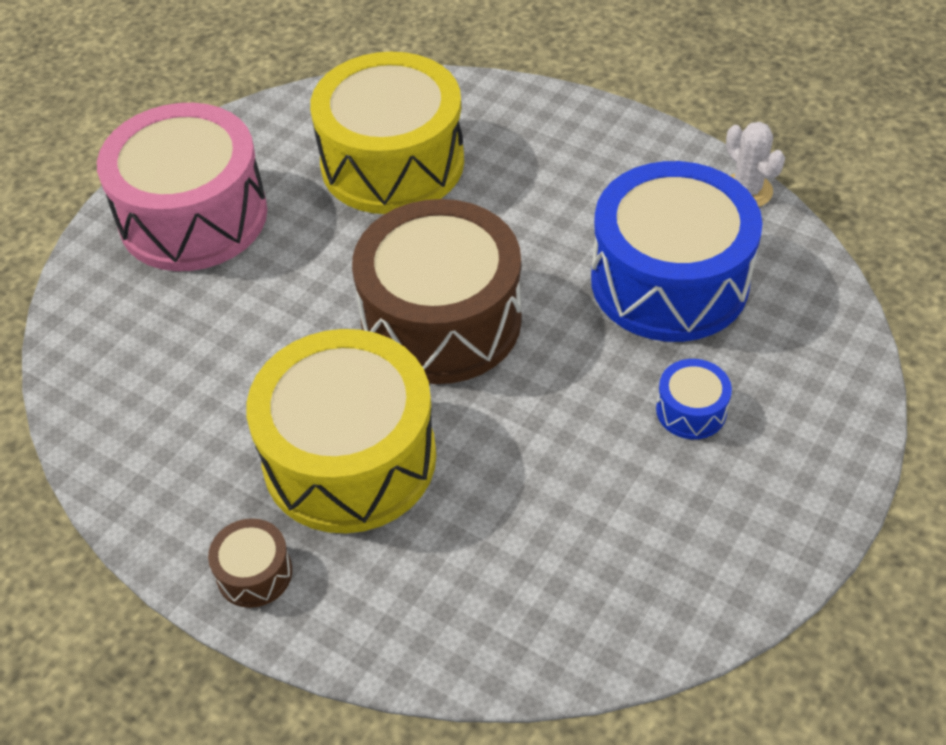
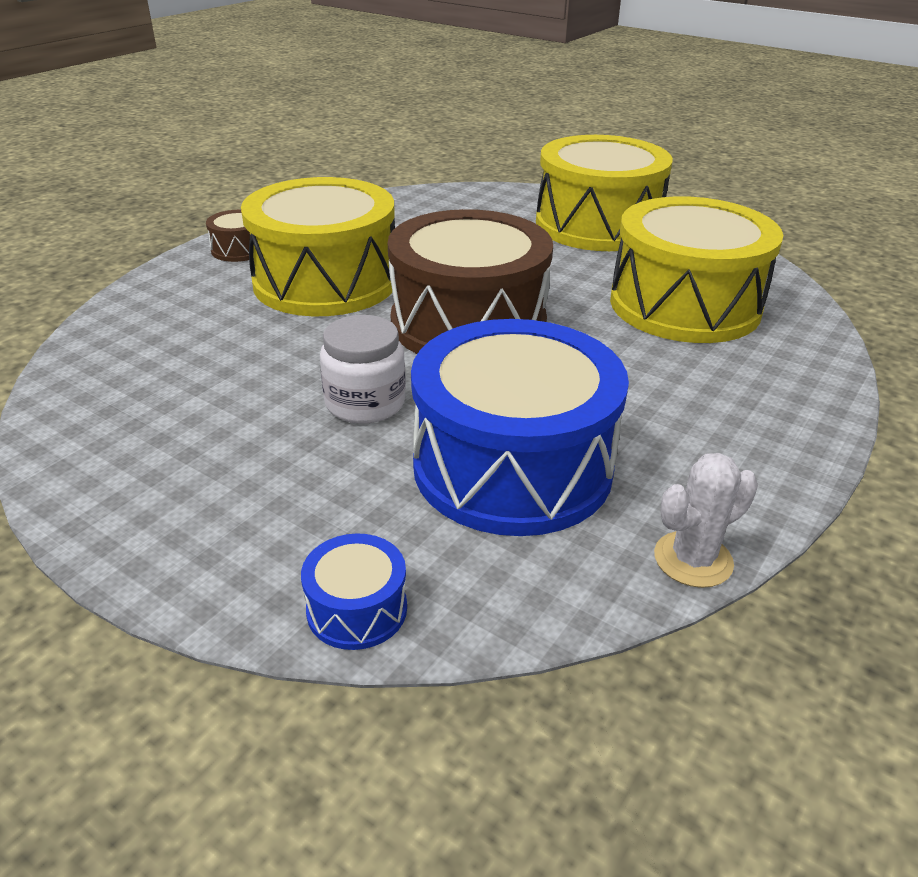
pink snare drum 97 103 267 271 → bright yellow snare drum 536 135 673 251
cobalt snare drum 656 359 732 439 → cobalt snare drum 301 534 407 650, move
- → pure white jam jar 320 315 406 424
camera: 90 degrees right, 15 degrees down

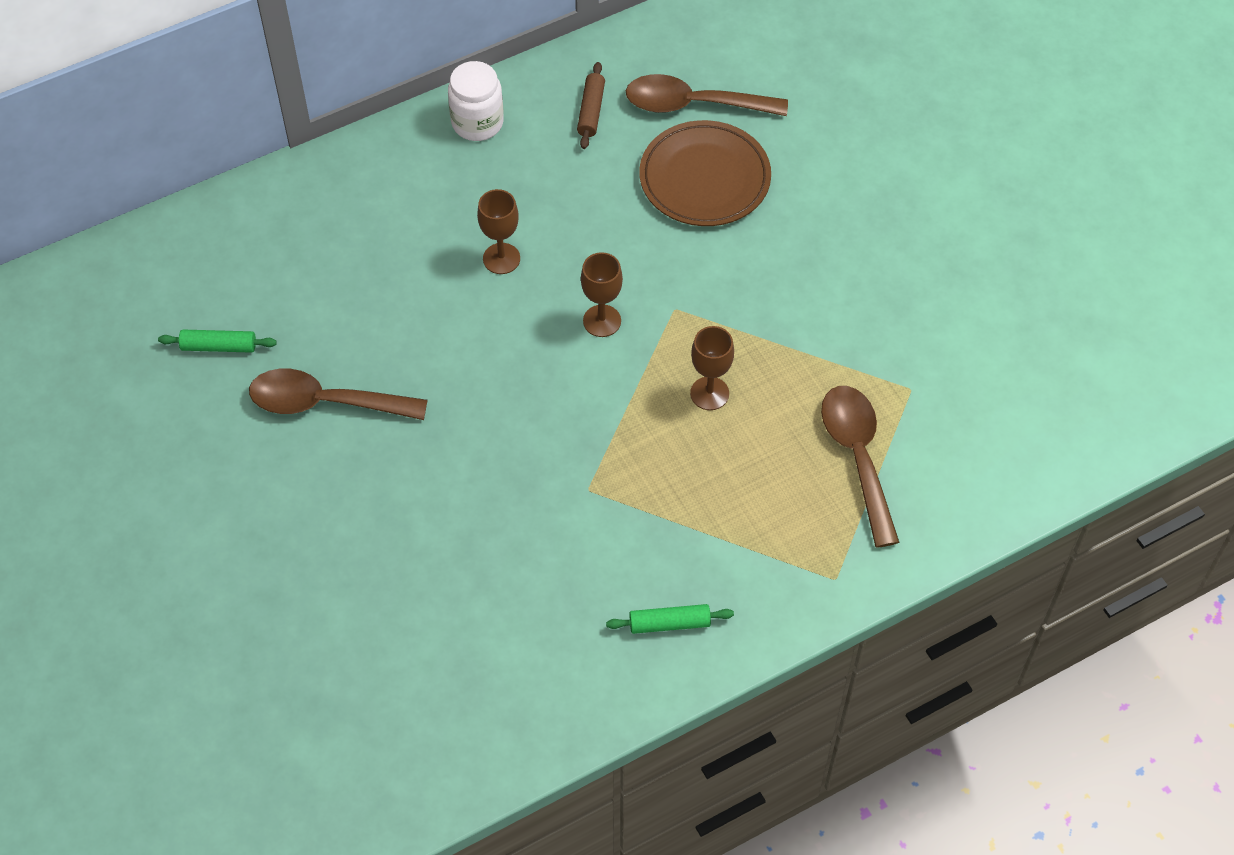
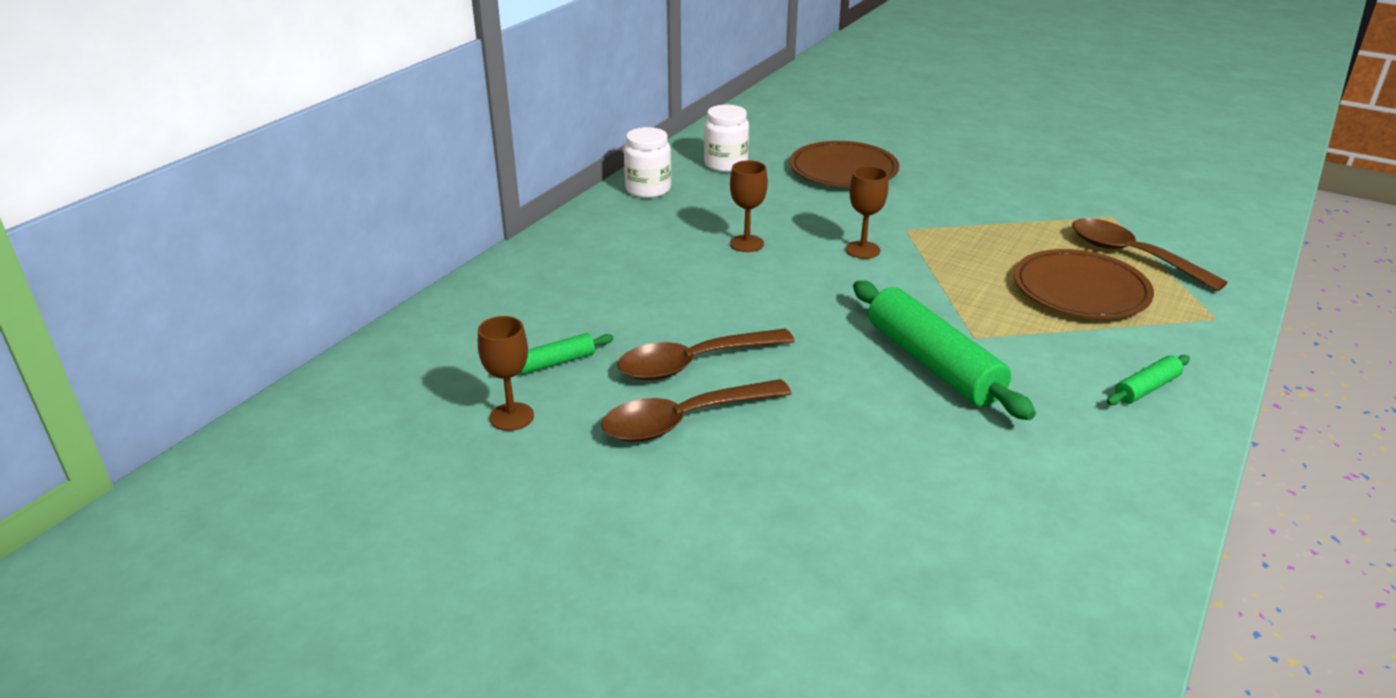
brown dough roller 577 62 605 149 → pure white jam jar 704 105 749 172
brown spoon 626 74 788 116 → brown spoon 601 379 792 442, move
brown wine glass 690 326 734 410 → brown wine glass 478 316 534 431, move
- → green dough roller 853 281 1036 420
- → brown flat dish 1014 249 1154 319
camera: 30 degrees left, 25 degrees down

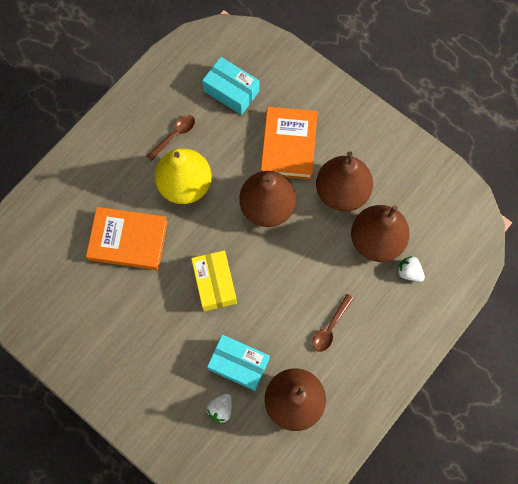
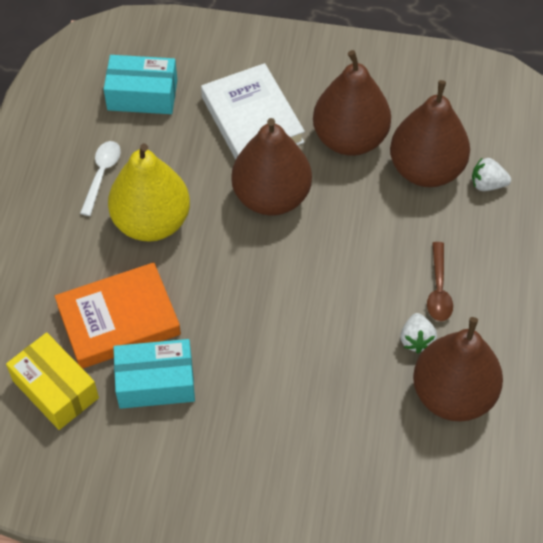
brown spoon 146 115 195 161 → pure white spoon 80 141 121 216
bright yellow box 191 250 237 311 → bright yellow box 6 332 99 430, move
pure white toy strawberry 206 394 232 424 → pure white toy strawberry 400 313 437 353, move
aqua box 207 335 270 391 → aqua box 113 339 195 409, move
orange-coloured book 261 107 318 179 → pure white book 201 63 305 160
camera: 30 degrees left, 15 degrees down

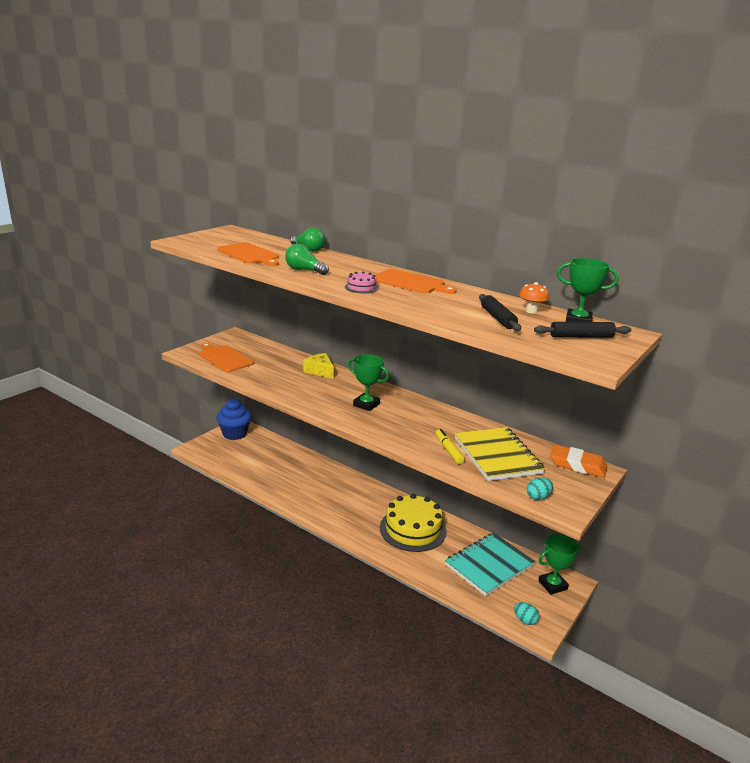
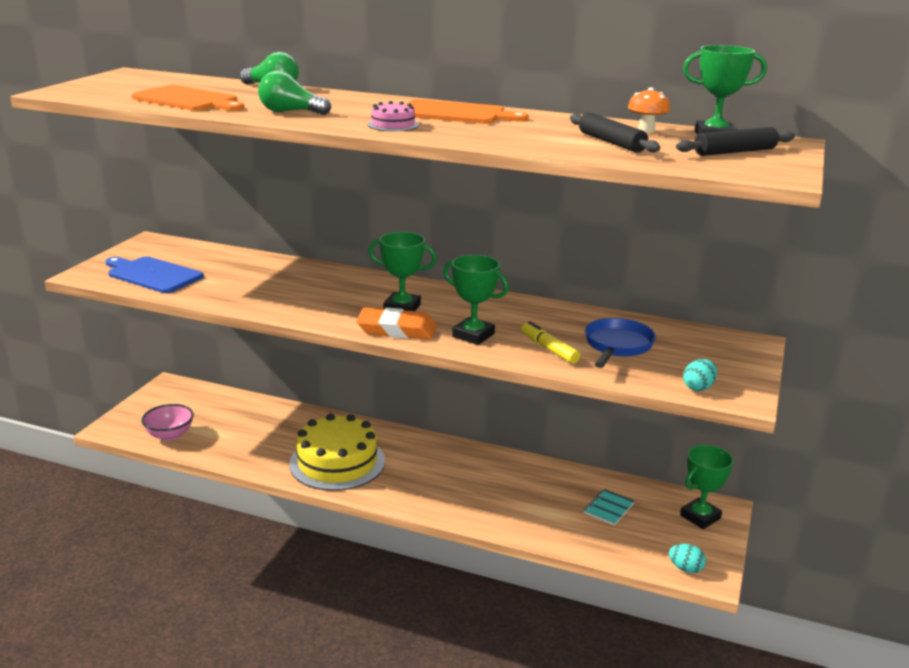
orange-coloured cutting board 199 343 254 372 → cobalt cutting board 106 256 204 293
cobalt cupcake 217 398 251 440 → -
bright yellow cheese wedge 304 353 334 379 → -
bright yellow gateau 380 494 447 552 → bright yellow gateau 289 414 385 491, move
aqua notepad 445 533 535 596 → aqua notepad 584 489 634 526, x0.44
bright yellow notepad 455 427 545 481 → cobalt skillet 585 318 656 368
orange-coloured pencil eraser 550 444 608 478 → orange-coloured pencil eraser 356 307 437 340, move
- → pink deep dish 142 404 194 441
- → green prize cup 444 255 509 345
camera: 15 degrees left, 0 degrees up

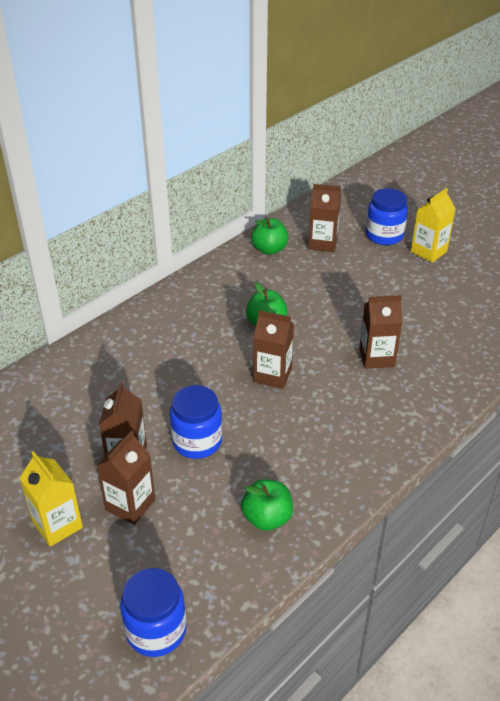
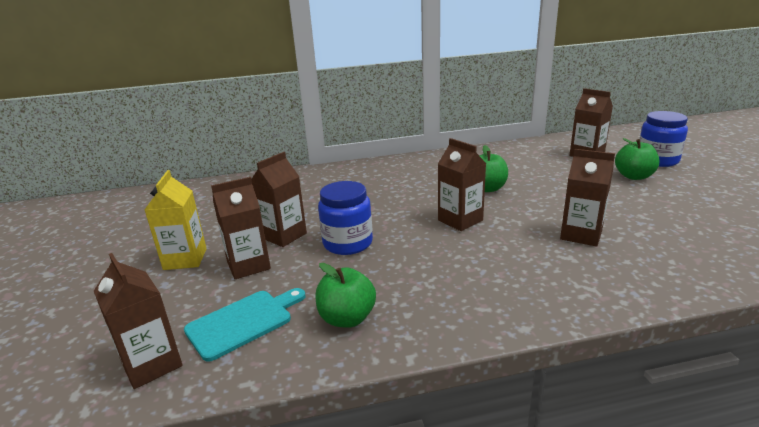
cobalt jam jar 120 568 187 657 → brown juice carton 94 253 183 389
green toy apple 251 218 289 255 → green toy apple 615 138 659 180, move
bright yellow juice carton 411 188 456 263 → -
- → aqua cutting board 184 288 306 362
camera: 35 degrees right, 15 degrees down

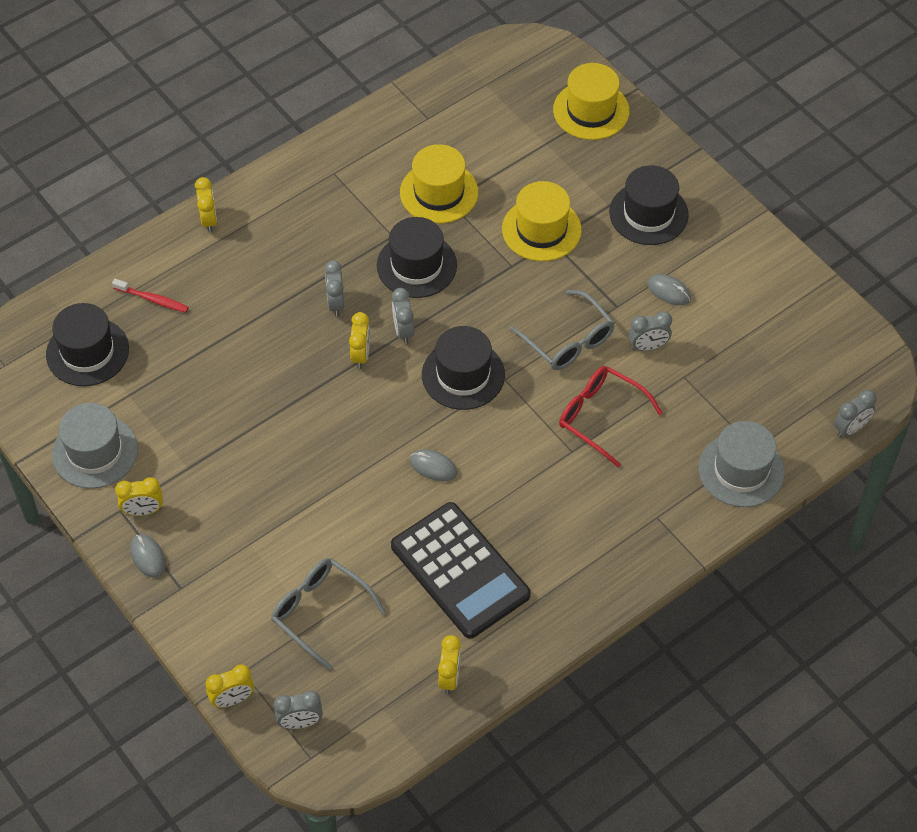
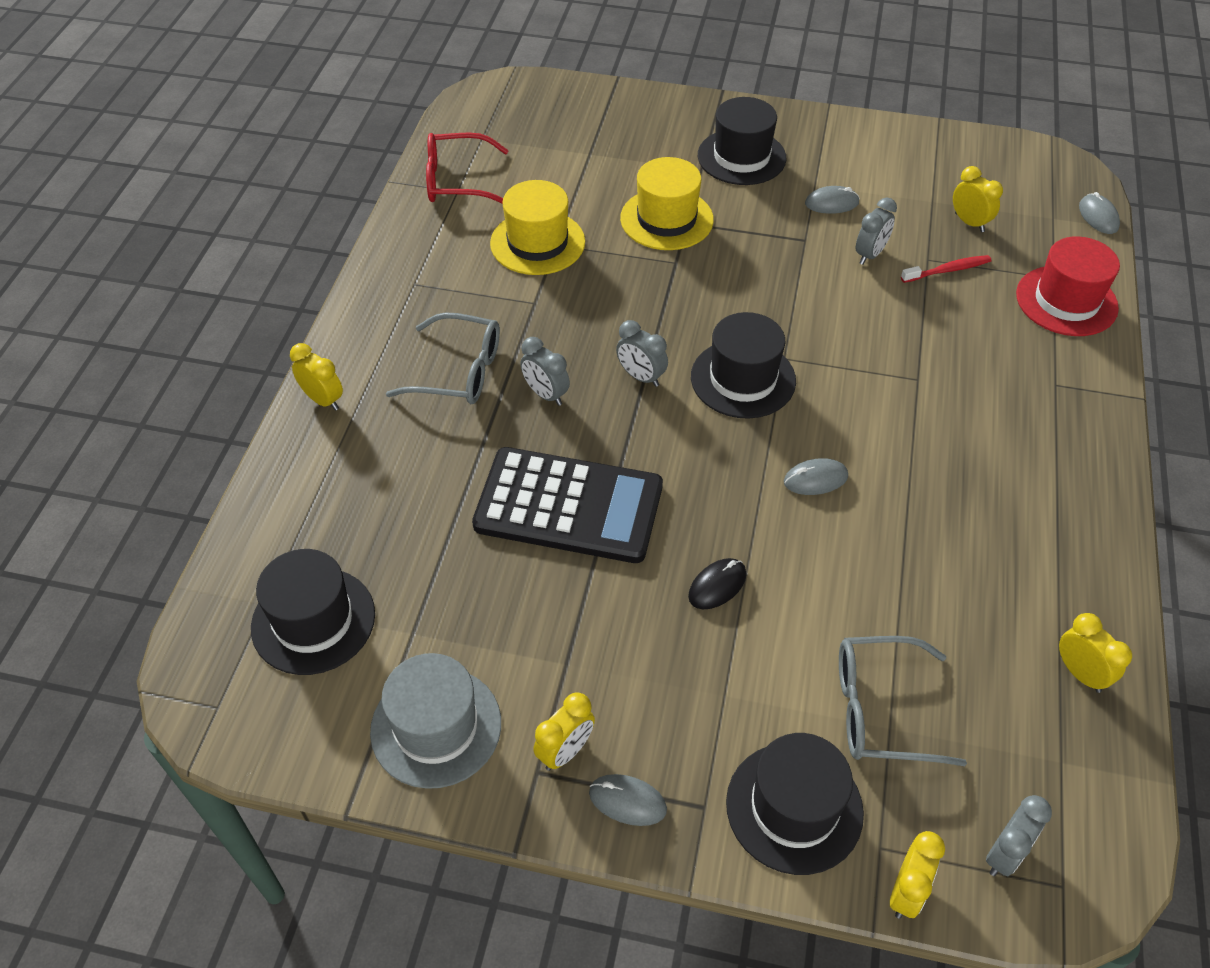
scarlet tooth brush 112 279 189 313 → scarlet tooth brush 901 255 991 283, move
bright yellow bedside clock 349 312 370 369 → bright yellow bedside clock 953 166 1003 232, move
black top hat 377 217 457 298 → black top hat 726 733 864 875, move
black adding machine 391 502 531 639 → black adding machine 472 447 663 563, move
gray eyeglasses 509 290 615 370 → gray eyeglasses 386 312 500 404, move
bright yellow top hat 553 63 630 140 → -
scarlet eyeglasses 559 366 663 467 → scarlet eyeglasses 426 133 509 204, move
gray top hat 699 421 785 507 → scarlet top hat 1016 236 1120 336
gray bedside clock 834 390 876 438 → gray PC mouse 1079 192 1120 234
- → black PC mouse 688 558 746 609
camera: 40 degrees left, 5 degrees down

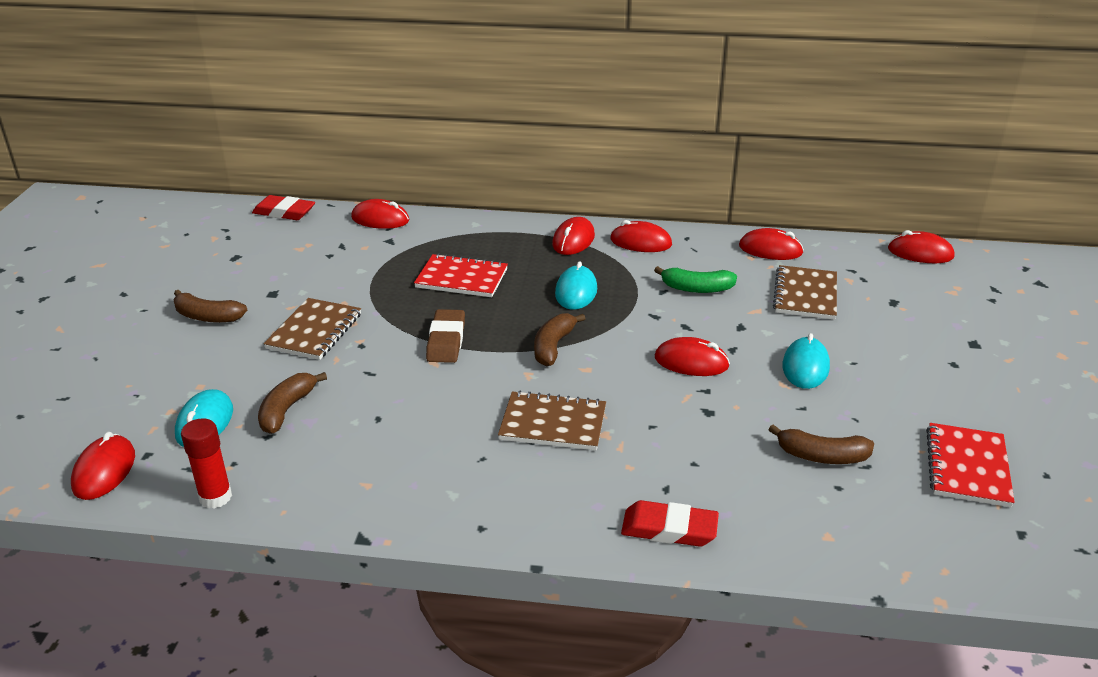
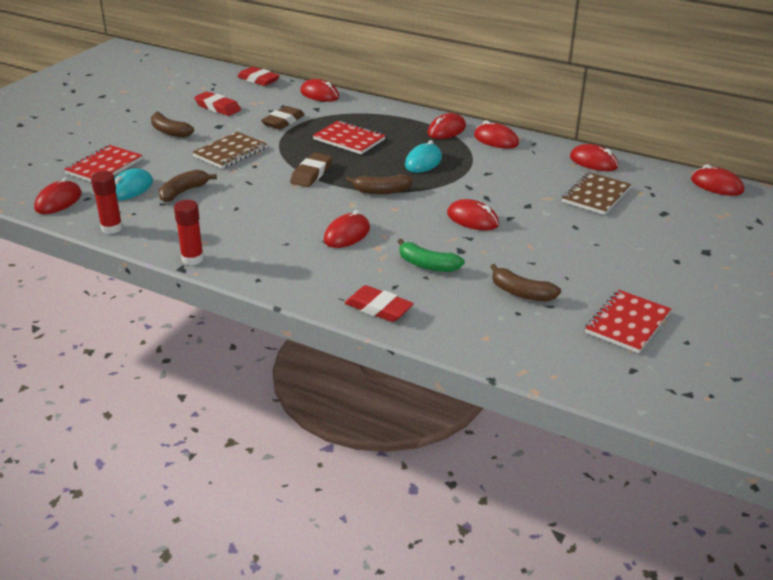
brown notepad 498 391 606 450 → scarlet PC mouse 324 210 370 248
brown toy banana 534 313 586 366 → brown toy banana 346 174 412 194, 135 degrees counterclockwise
green toy banana 654 266 737 293 → green toy banana 398 239 465 272, move
aqua PC mouse 782 333 830 389 → -
- → scarlet notepad 64 145 142 182
- → scarlet stick of glue 174 200 204 265
- → scarlet pencil eraser 194 91 241 116
- → brown pencil eraser 261 106 305 130
camera: 20 degrees right, 0 degrees up

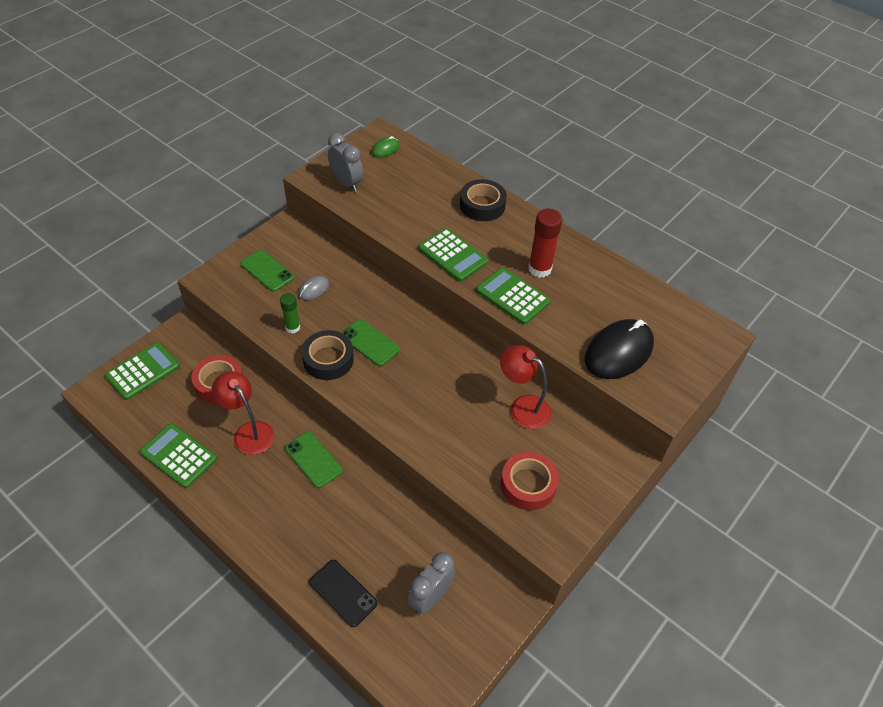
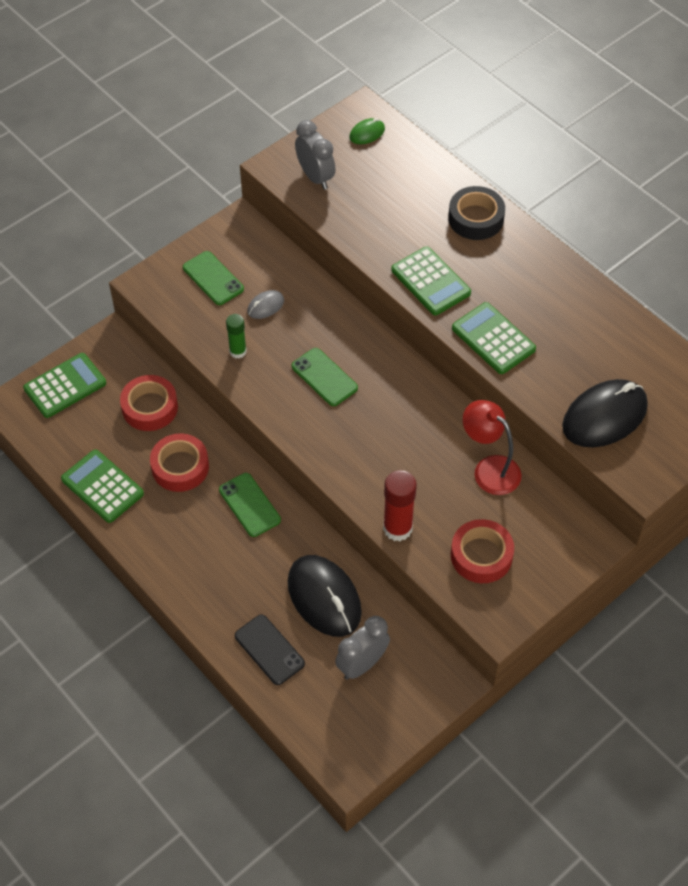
scarlet lamp 212 371 274 455 → scarlet sticky tape 150 434 209 492
black sticky tape 302 330 354 380 → -
scarlet stick of glue 528 209 562 278 → scarlet stick of glue 383 470 417 541, move
- → black PC mouse 288 555 362 637
camera: 10 degrees right, 5 degrees up

